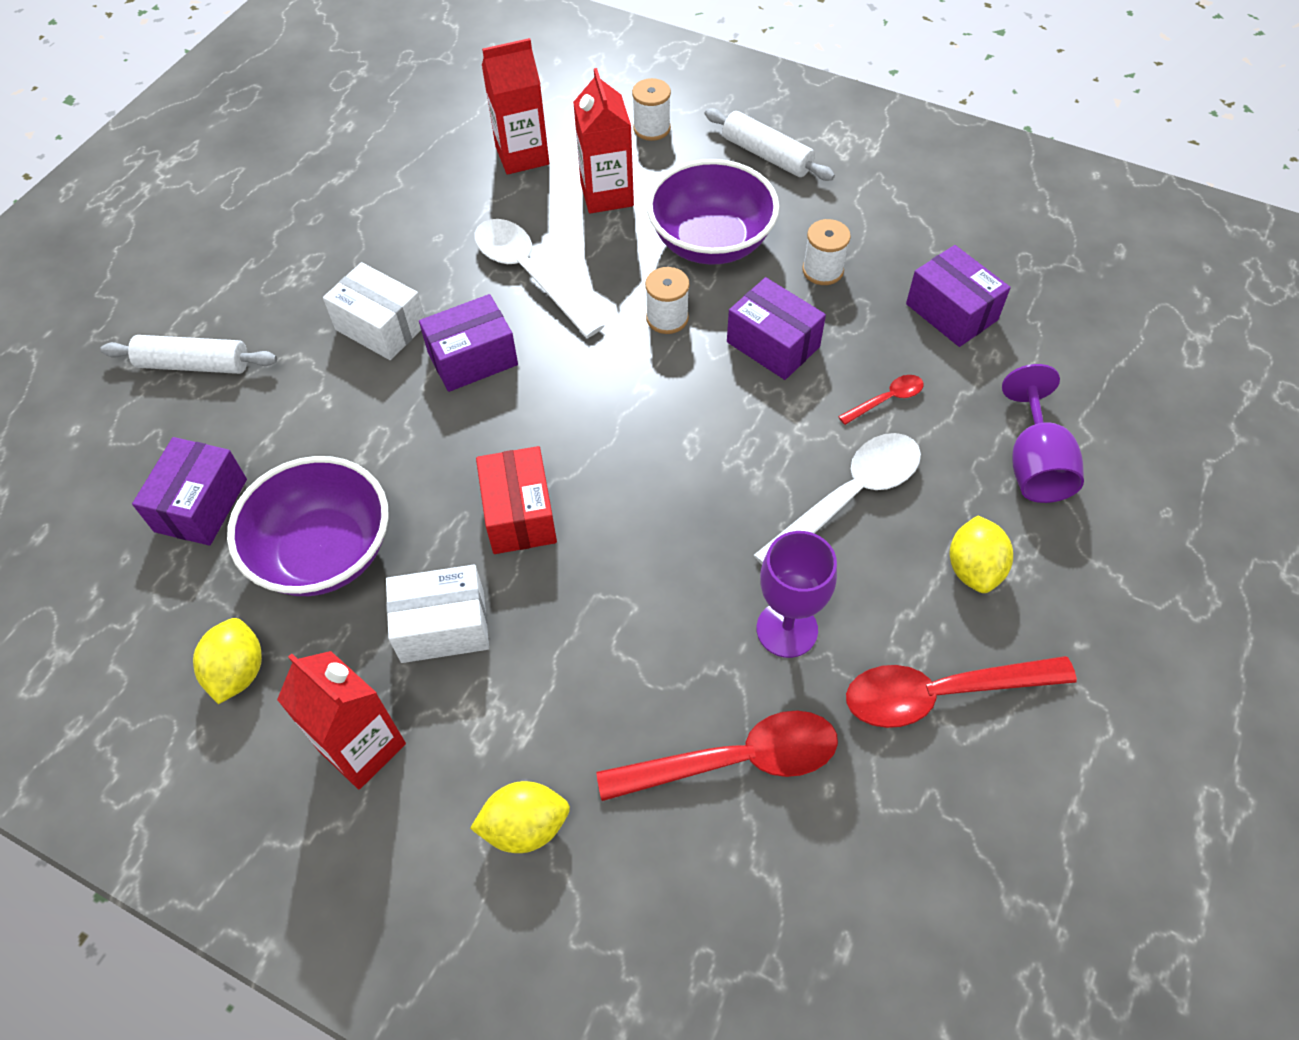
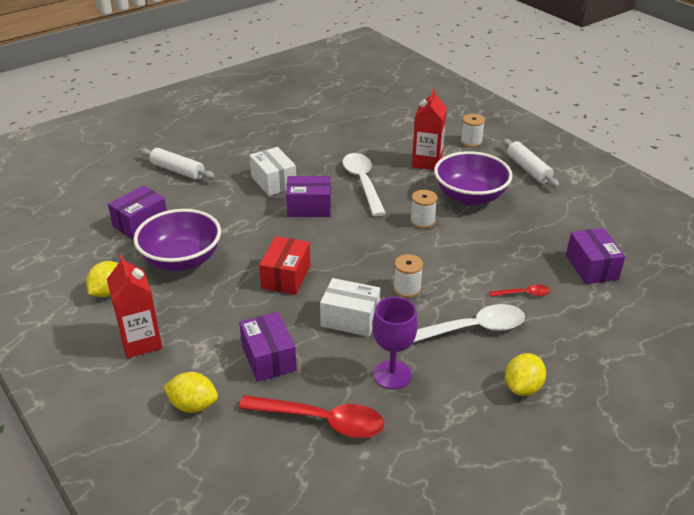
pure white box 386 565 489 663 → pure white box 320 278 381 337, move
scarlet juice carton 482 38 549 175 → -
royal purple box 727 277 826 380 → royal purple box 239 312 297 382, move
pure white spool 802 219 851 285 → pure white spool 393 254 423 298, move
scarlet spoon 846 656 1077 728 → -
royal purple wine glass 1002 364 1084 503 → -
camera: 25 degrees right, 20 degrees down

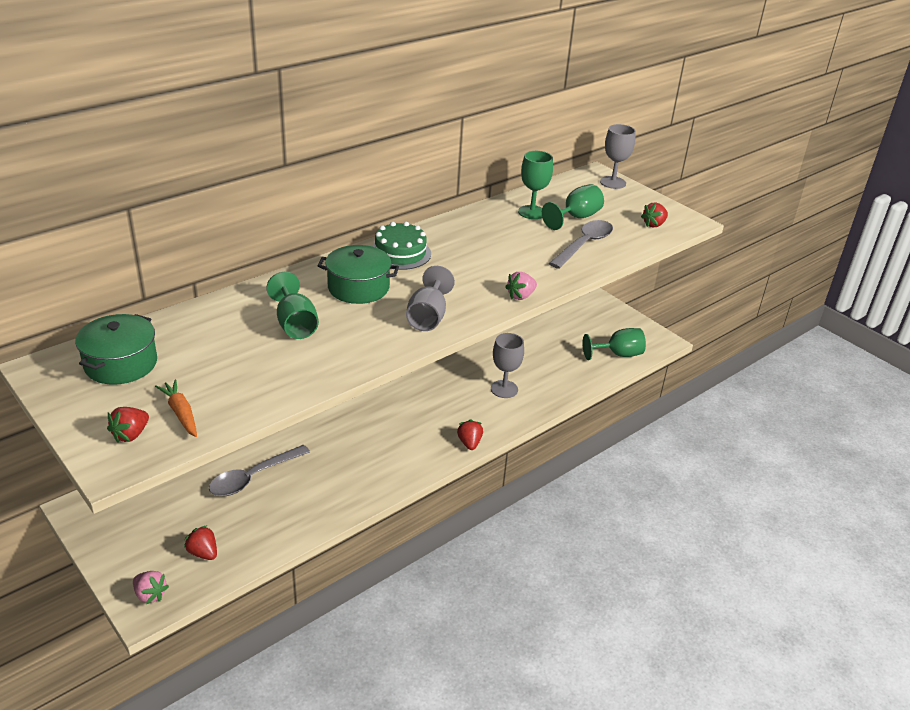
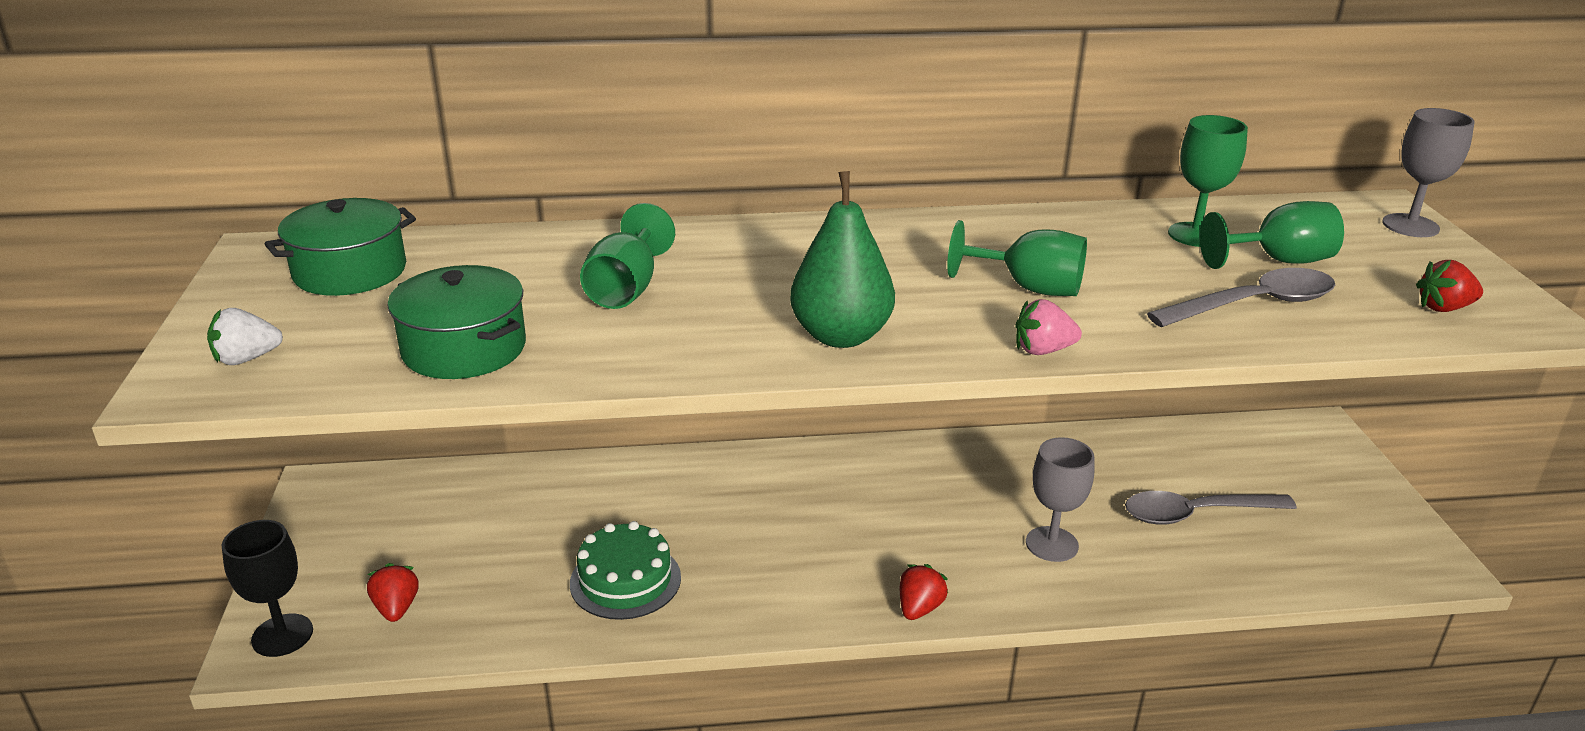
scarlet toy strawberry 107 407 149 443 → pure white toy strawberry 207 308 283 365
pink toy strawberry 133 571 169 604 → black wine glass 222 520 313 657
orange-coloured toy carrot 155 380 197 437 → -
gray spoon 209 445 310 496 → gray spoon 1125 491 1297 525, move
green pot 318 245 399 304 → green pot 387 265 526 379, move
green gateau 372 222 431 270 → green gateau 570 521 681 620, move
gray wine glass 406 266 455 331 → green pear fruit 790 171 895 348
green wine glass 583 328 646 360 → green wine glass 947 220 1087 296, move
camera: 35 degrees right, 5 degrees down

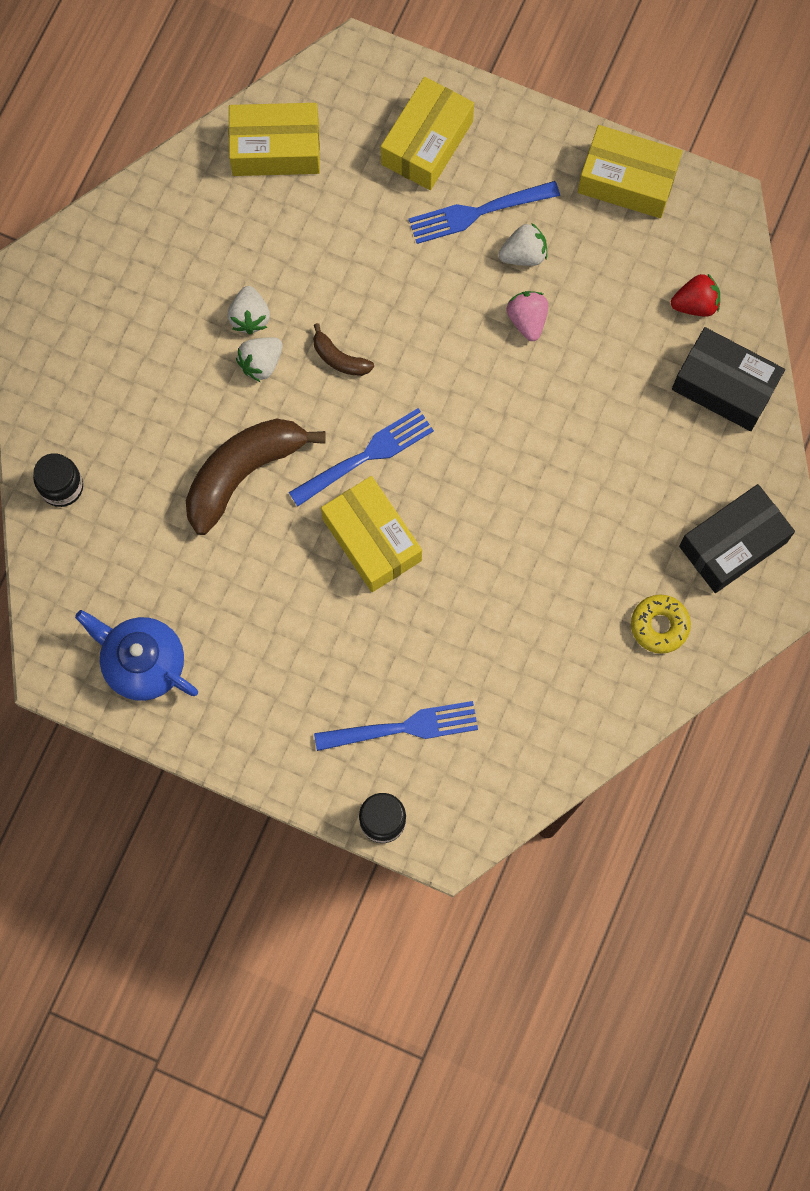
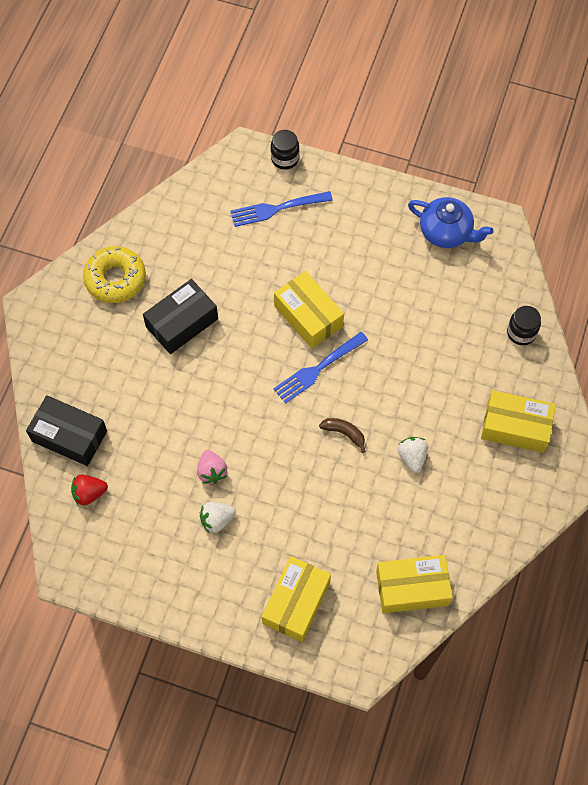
brown toy banana 186 419 326 535 → -
pure white toy strawberry 236 337 283 382 → -
cobalt fork 409 181 560 244 → -
bright yellow box 578 125 683 218 → bright yellow box 481 390 556 453, move
bright yellow doughnut 631 595 691 654 → bright yellow doughnut 83 246 146 303, x1.59
black box 679 484 795 593 → black box 143 279 218 354, move
camera: 175 degrees right, 10 degrees down

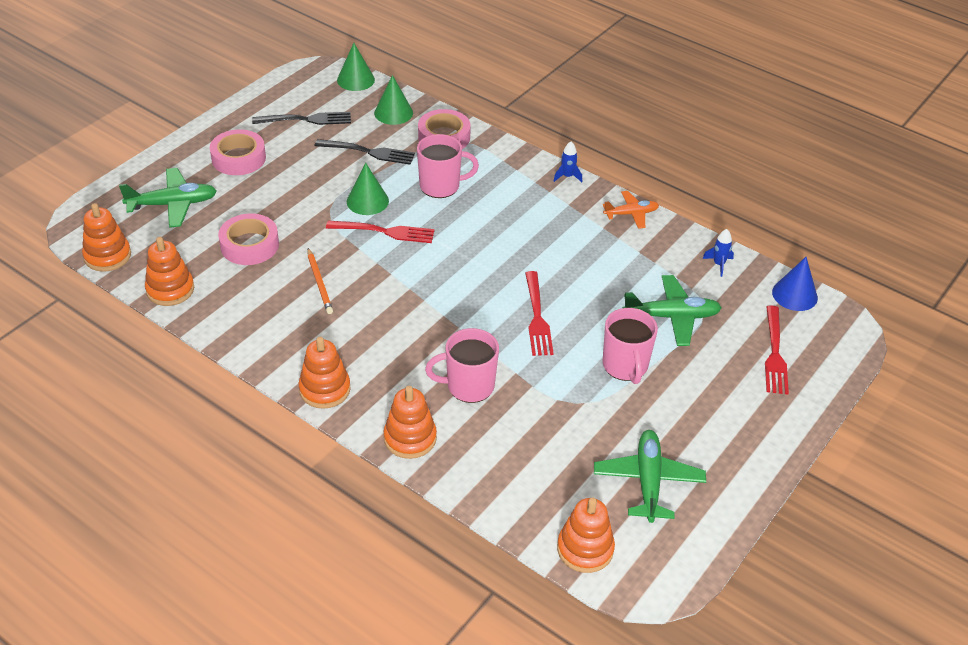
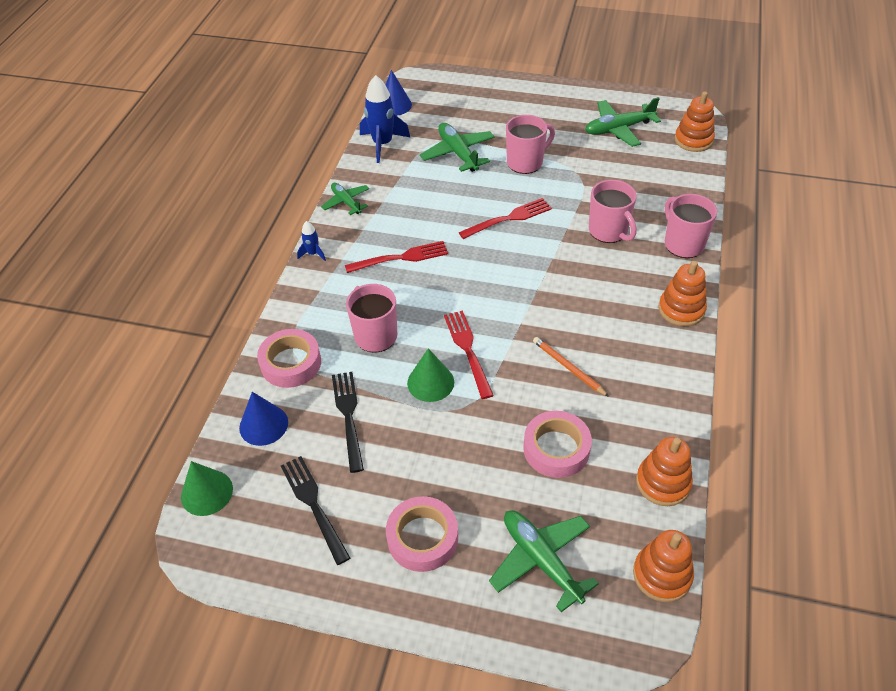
orange-coloured lead pencil 308 248 333 314 → orange-coloured lead pencil 533 337 609 397, 90 degrees counterclockwise
green solid cone 374 75 413 125 → cobalt solid cone 239 392 288 446
orange-coloured ring stacker 384 386 437 459 → pink coffee mug 665 194 717 258
orange-coloured aeroplane 603 191 659 229 → green aeroplane 321 183 369 215
cobalt spaceship 702 229 734 277 → cobalt spaceship 360 75 410 163, x2.01
scarlet fork 765 305 789 394 → scarlet fork 345 241 448 273, move
camera: 110 degrees left, 5 degrees up

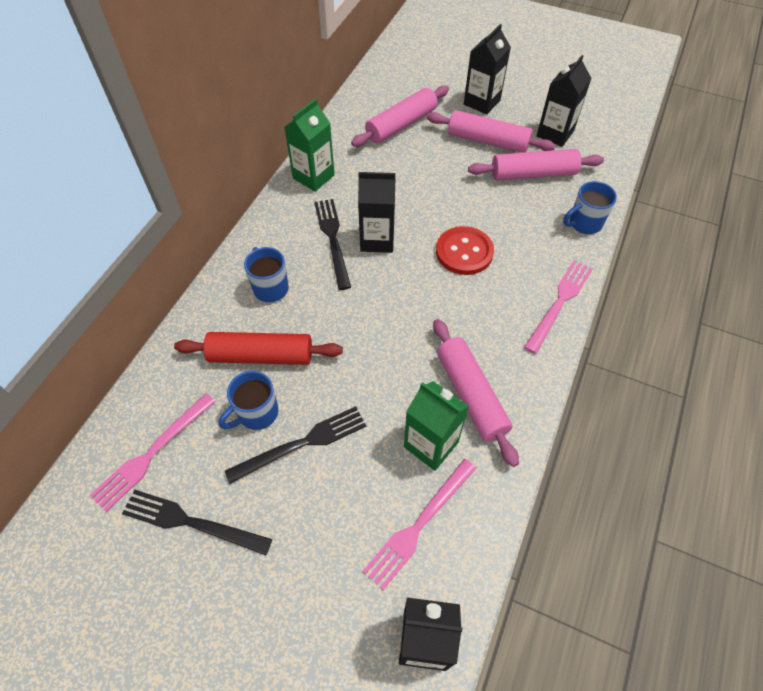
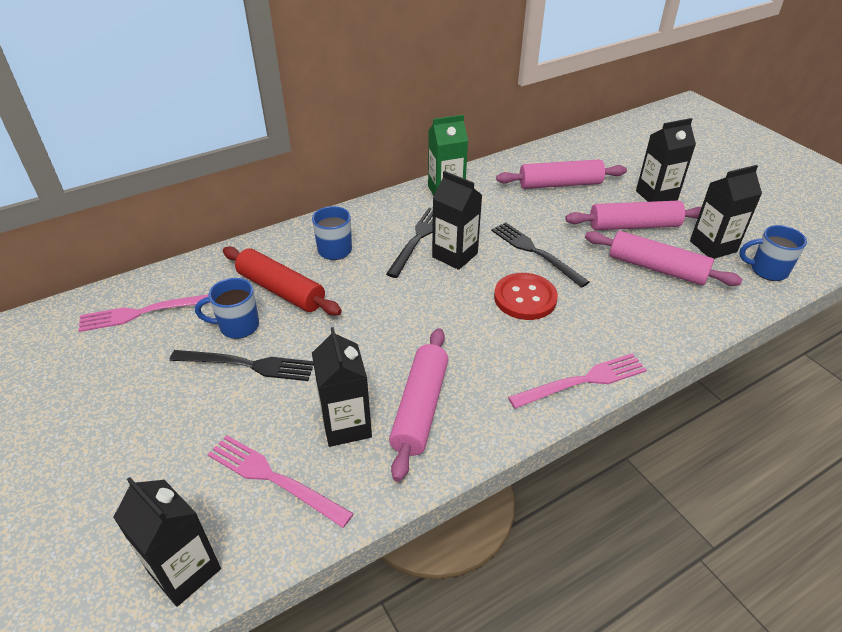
black fork 122 490 272 555 → black fork 491 222 589 288, move
pink fork 363 459 477 590 → pink fork 207 435 354 528, 45 degrees clockwise
green juice carton 404 381 469 471 → black juice carton 312 327 372 447
pink dough roller 427 110 555 153 → pink dough roller 565 200 701 230, 60 degrees counterclockwise
cobalt coffee mug 563 181 617 234 → cobalt coffee mug 739 225 807 281, move
camera: 35 degrees right, 15 degrees down

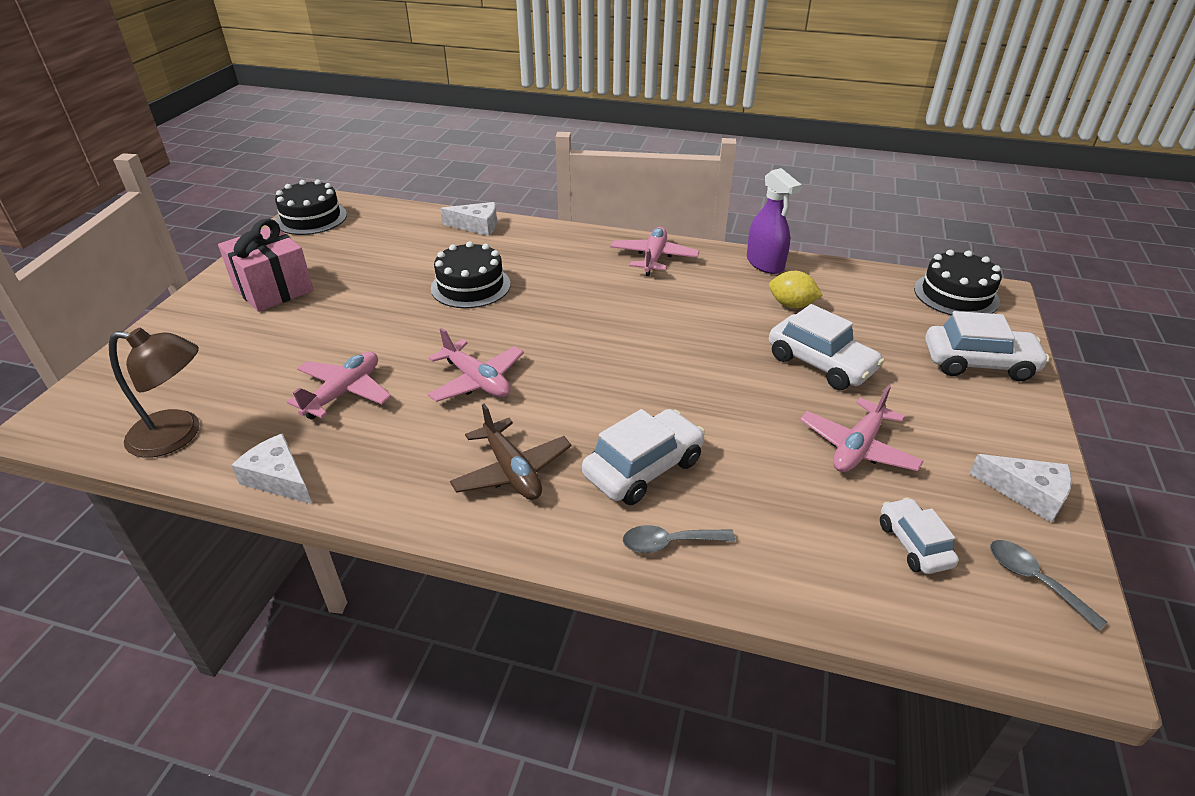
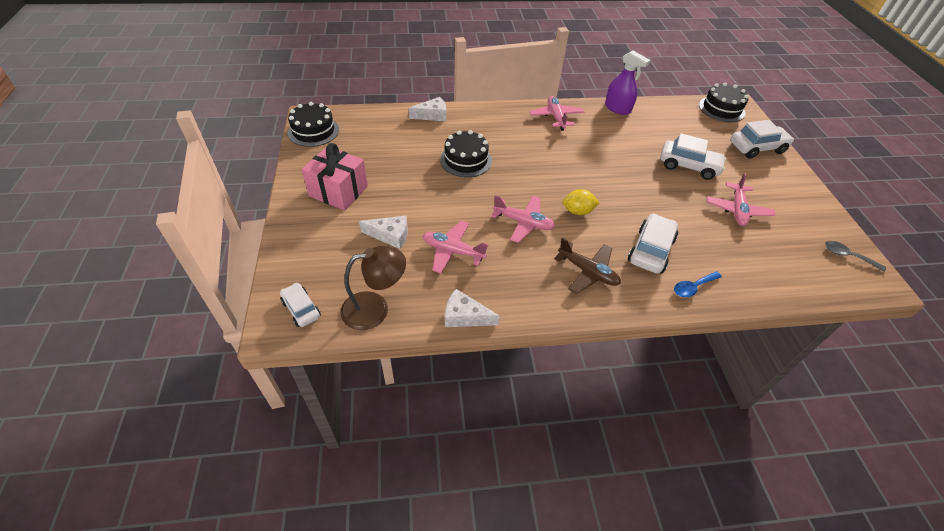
pink aeroplane 287 352 391 419 → pink aeroplane 423 221 489 273, 75 degrees counterclockwise
gray spoon 623 525 735 553 → cobalt spoon 674 271 722 297
bright yellow citrus fruit 769 271 823 308 → bright yellow citrus fruit 563 189 600 215, move
pure white automobile 880 497 959 574 → pure white automobile 280 283 321 327, move
pure white cheese wedge 969 454 1072 522 → pure white cheese wedge 359 215 408 249, move
camera: 25 degrees left, 10 degrees up

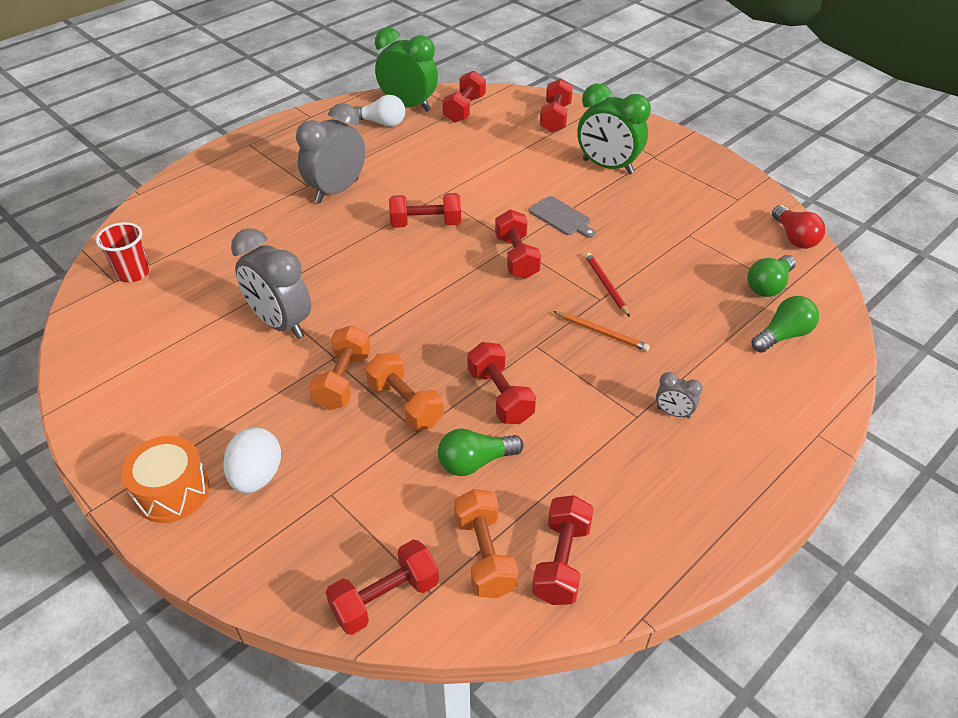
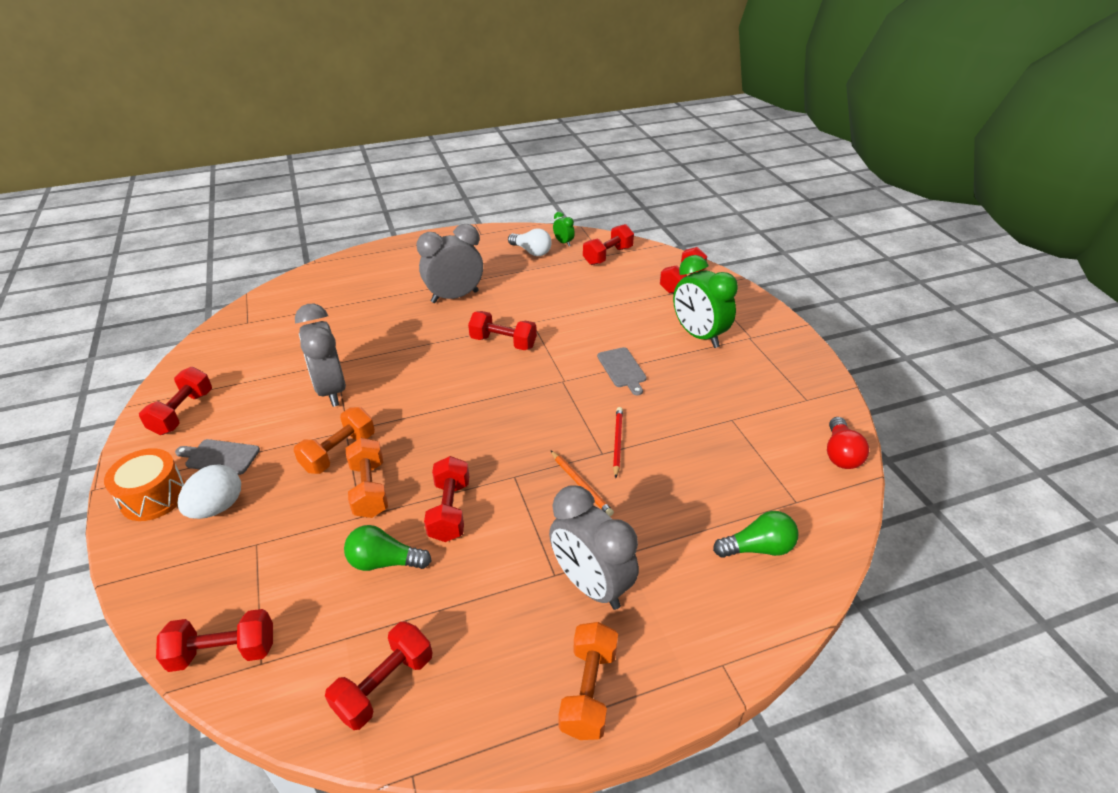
scarlet cup 96 222 150 282 → -
green bedside clock 375 27 438 112 → green bedside clock 553 212 575 246, x0.45
orange-coloured hand weight 454 489 519 598 → orange-coloured hand weight 558 622 618 740, move
scarlet hand weight 495 209 541 279 → scarlet hand weight 139 367 212 435, move
gray bedside clock 656 372 703 419 → gray bedside clock 549 485 639 610, x2.21
green light bulb 747 255 796 297 → -
- → gray cutting board 175 439 260 475
camera: 25 degrees right, 5 degrees down

